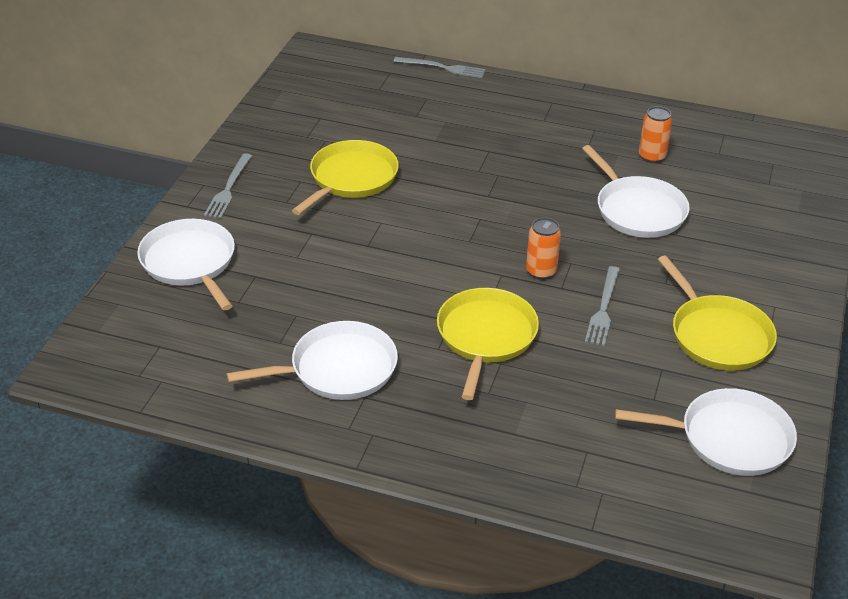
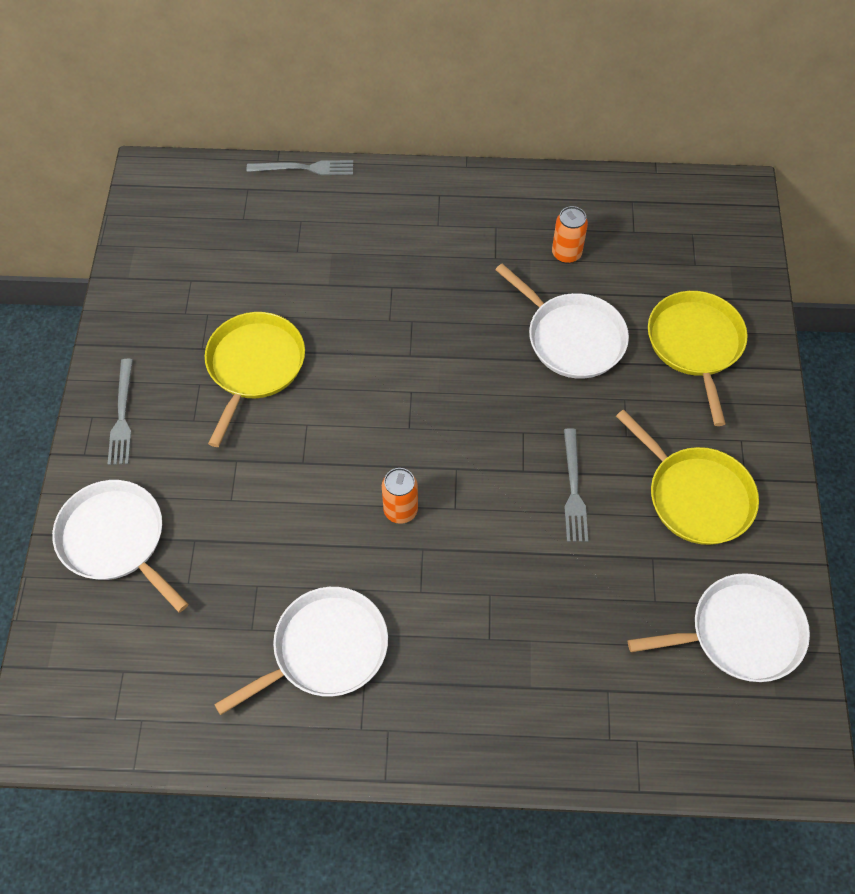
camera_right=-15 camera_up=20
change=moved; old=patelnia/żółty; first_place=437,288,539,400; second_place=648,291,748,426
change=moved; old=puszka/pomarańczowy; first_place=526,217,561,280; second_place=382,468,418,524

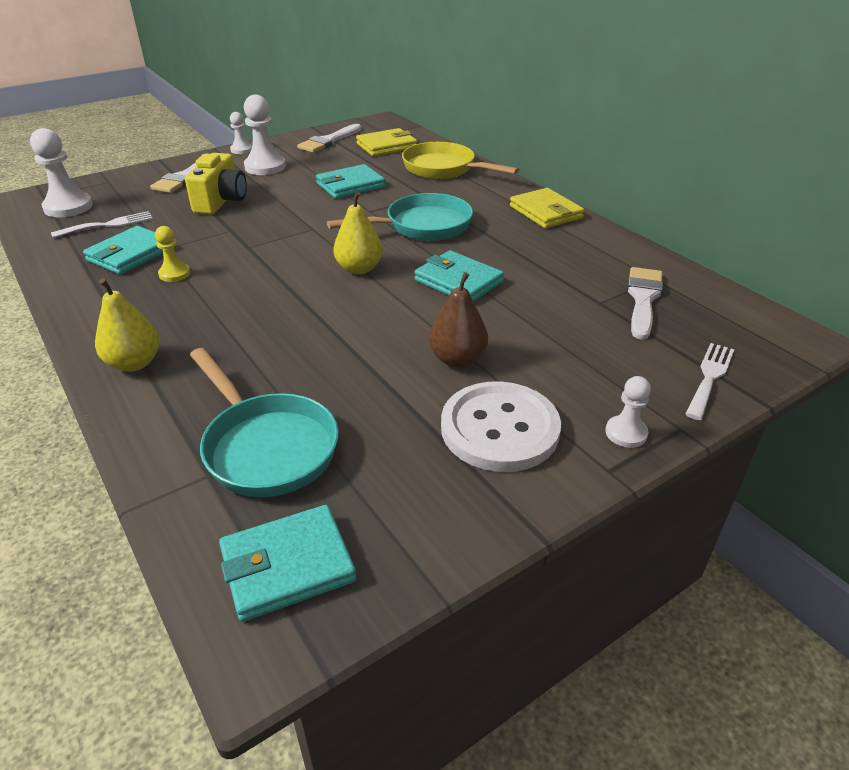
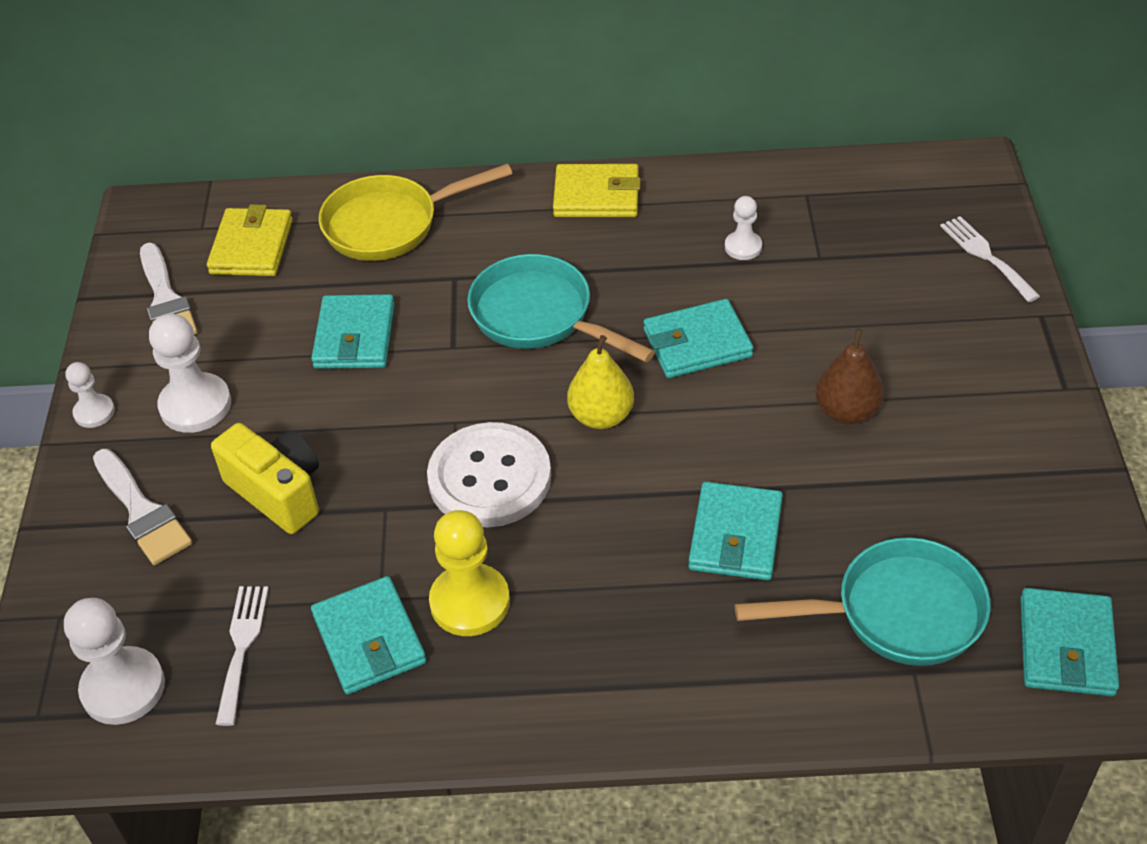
camera_right=-55 camera_up=10
change=removed; old=gruszka/żółty; first_place=95,278,159,372
change=resized; old=pionek/żółty; first_place=155,226,190,282; second_place=429,510,510,636; factor=1.77
change=turned; old=patelnia/turkusowy; first_place=327,193,473,241; second_place=467,254,655,362; degrees=-60
change=moved; old=guzik/biały; first_place=441,382,561,472; second_place=427,422,551,528
change=moved; old=pionek/biały; first_place=605,376,651,448; second_place=725,196,762,260
change=removed; old=pędzel/biały; first_place=627,267,663,340
change=added; new=portfel/turkusowy; second_place=688,482,783,580

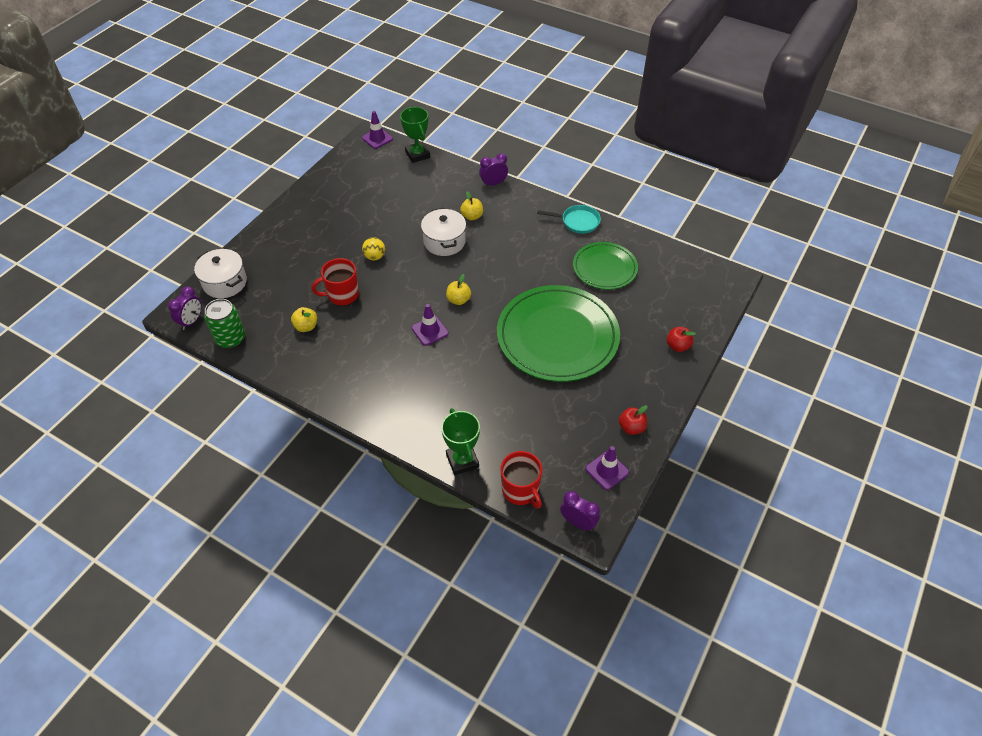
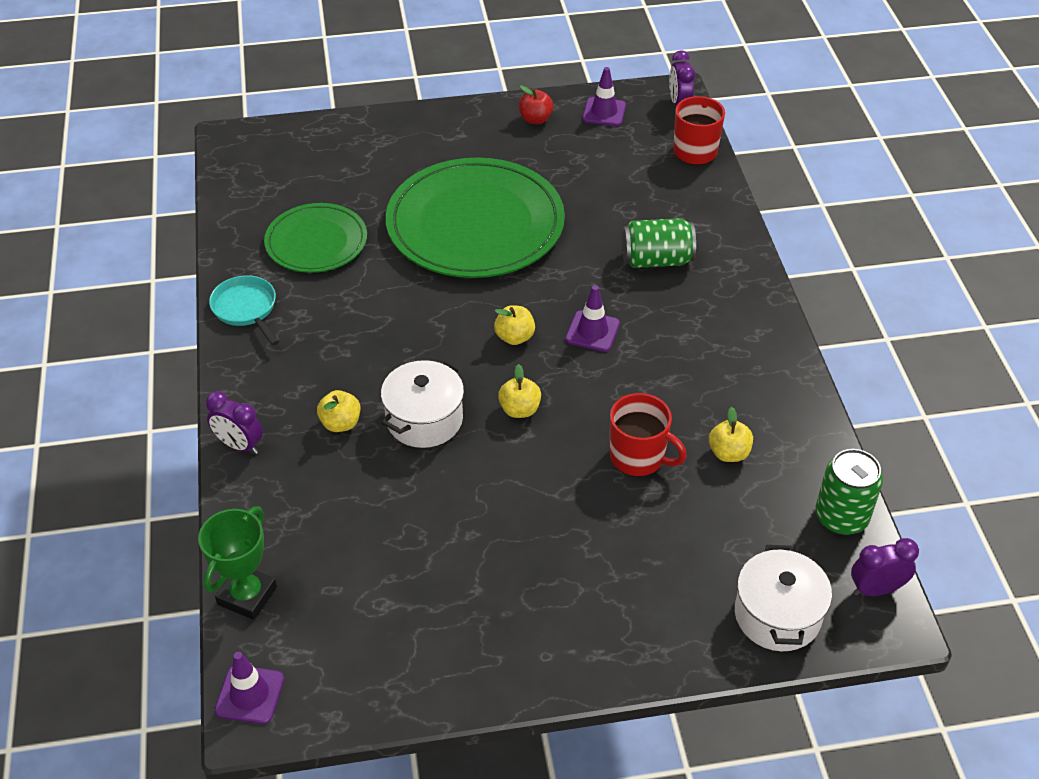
camera_right=-130 camera_up=-5
change=removed; old=piłka/żółty; first_place=362,237,385,260
change=removed; old=puchar/zielony; first_place=441,408,480,475
change=removed; old=jabłko/czerwony; first_place=667,327,696,352
change=added; new=jabłko/żółty; second_place=498,364,541,418
change=added; new=puszka/zielony; second_place=622,218,696,268

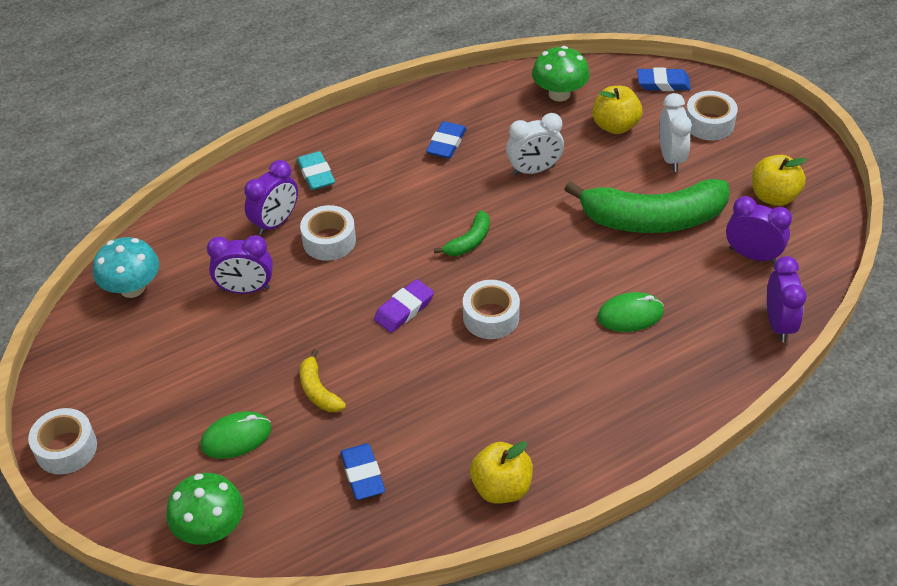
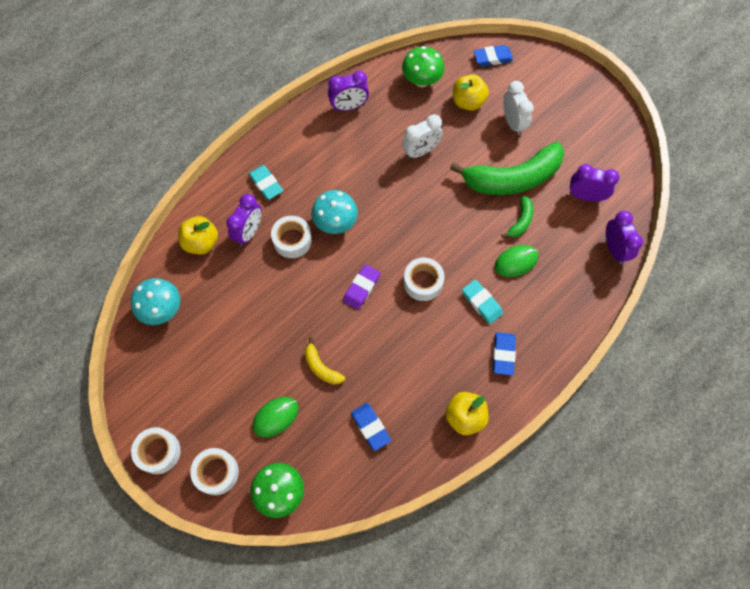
camera_right=-15 camera_up=20
change=moved; old=budzik/fioletowy; first_place=207,235,273,294; second_place=328,71,369,111
change=moved; old=gumka do mazania/niebieski; first_place=426,121,467,158; second_place=493,332,516,375
change=moved; old=banan/zielony; first_place=434,210,490,256; second_place=501,196,533,238
change=moved; old=taśma klejąca/biały; first_place=686,91,738,141; second_place=190,448,239,495
change=moved; old=jabłko/żółty; first_place=752,155,807,206; second_place=178,216,218,254
change=added; new=grzyb/turkusowy; second_place=312,190,358,234
change=added; new=gumka do mazania/turkusowy; second_place=462,279,503,324

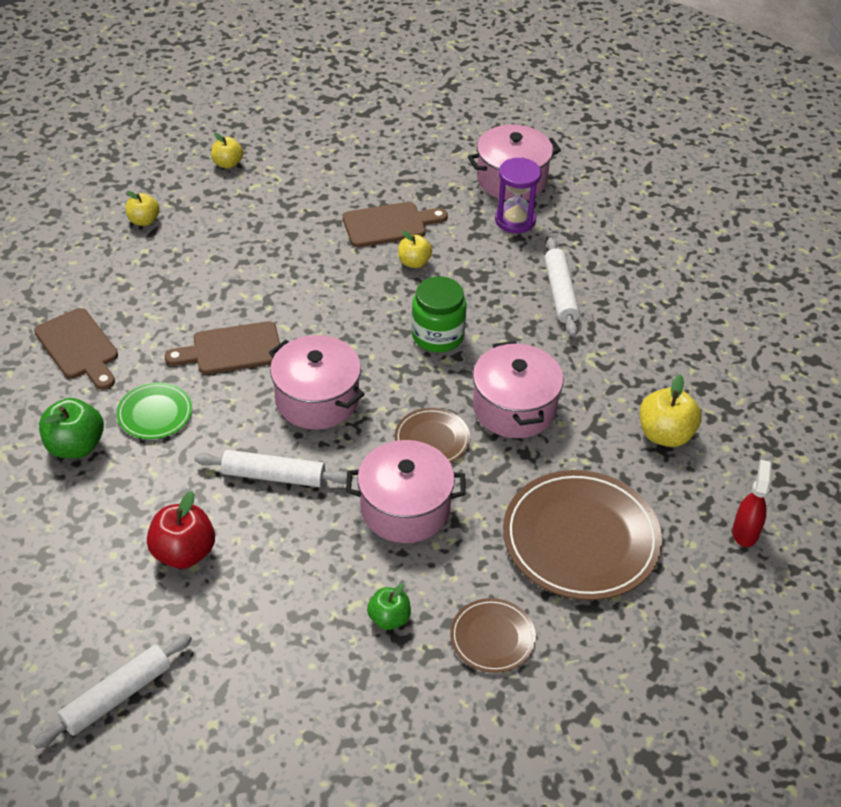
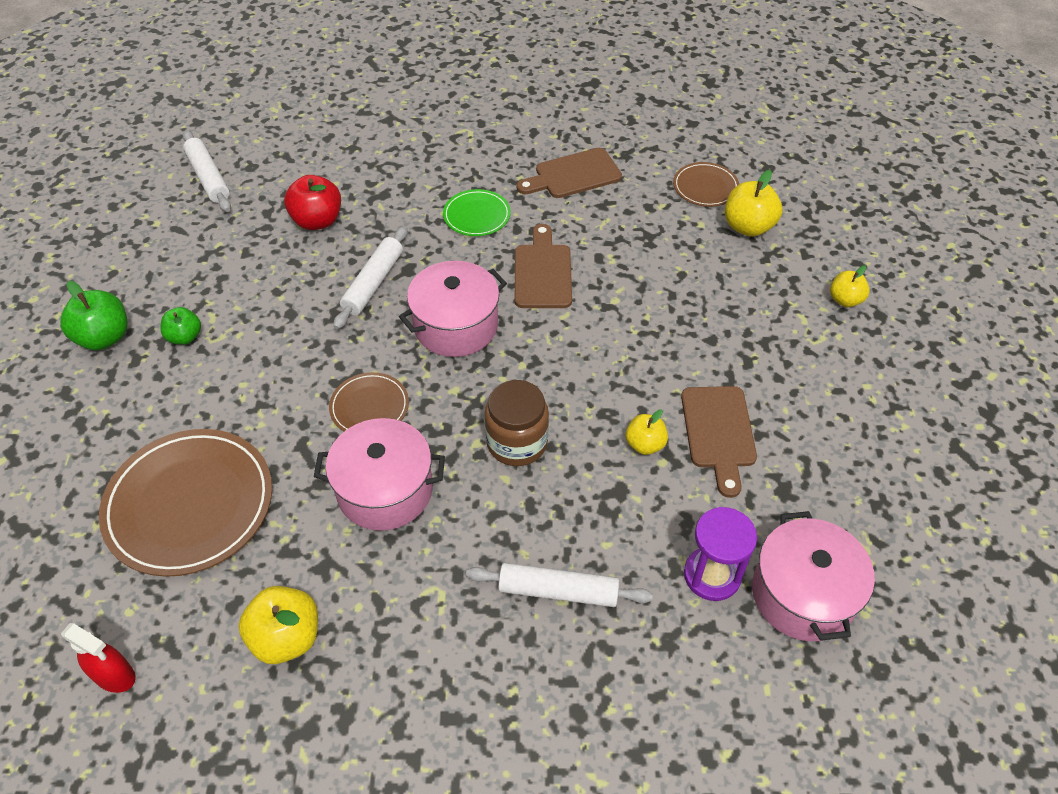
camera_right=105 camera_up=5
change=moved; old=jabłko/zielony; first_place=39,398,104,458; second_place=60,281,128,350
change=resized; old=jabłko/żółty; first_place=126,191,160,226; second_place=725,170,783,237; factor=1.59
change=removed; old=garnek/różowy; first_place=346,440,466,543
change=recoloured; old=słoik/zielony; new=słoik/brązowy; first_place=411,276,467,352; second_place=485,380,549,466
change=moved; old=talerz/brązowy; first_place=450,598,536,673; second_place=673,162,739,207

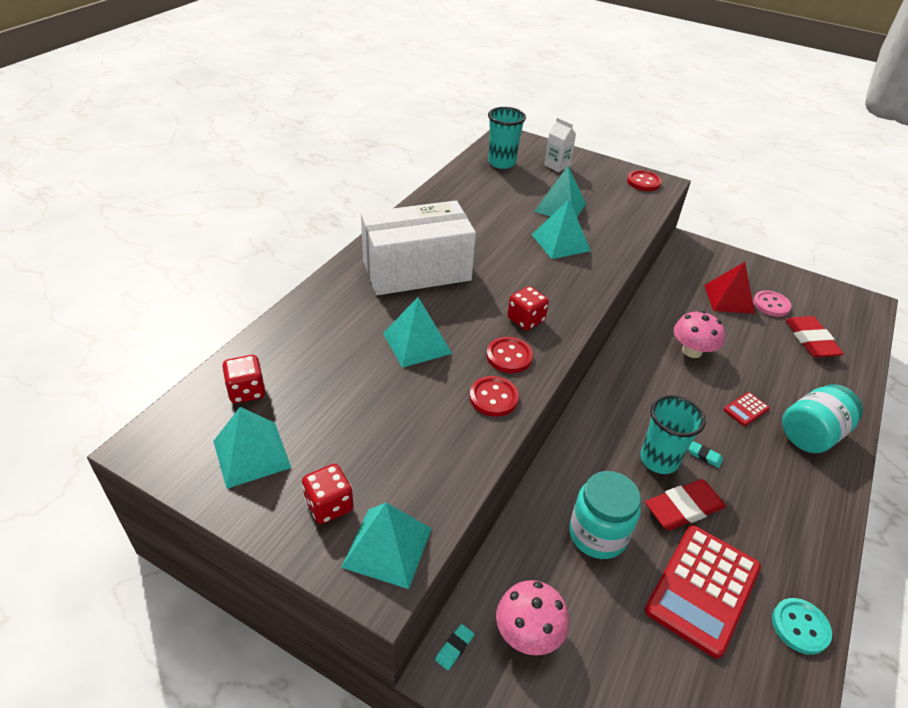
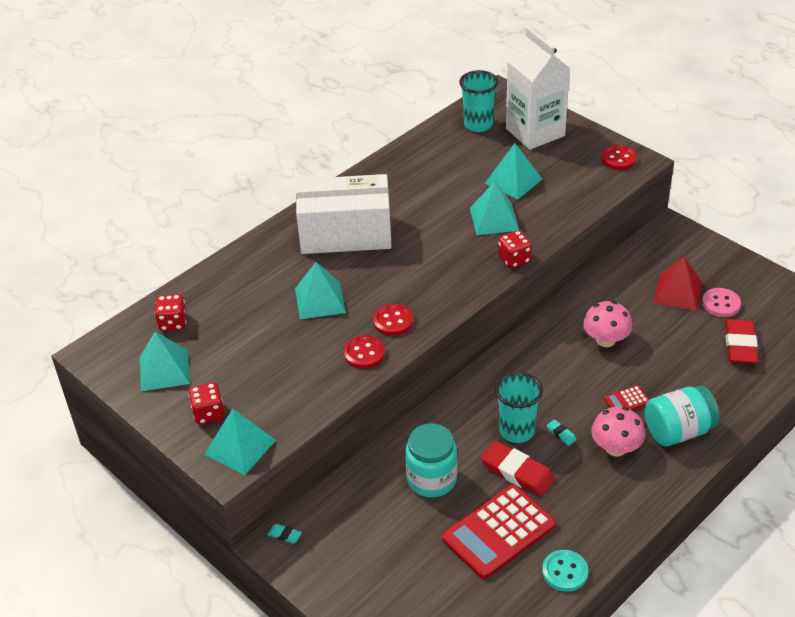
camera_right=20 camera_up=0
change=turned; old=gumka do mazania/turkusowy; first_place=435,624,474,670; second_place=268,524,302,543; degrees=60
change=moved; old=grzyb/różowy; first_place=496,580,569,656; second_place=591,407,645,456
change=moved; old=kostka do gry/czerwony; first_place=507,286,549,330; second_place=498,230,532,268
change=resized; old=karton mleka/biały; first_place=544,117,576,172; second_place=506,27,570,150; factor=2.2
change=turned; old=gumka do mazania/czerwony; first_place=645,479,726,530; second_place=480,441,555,497; degrees=45

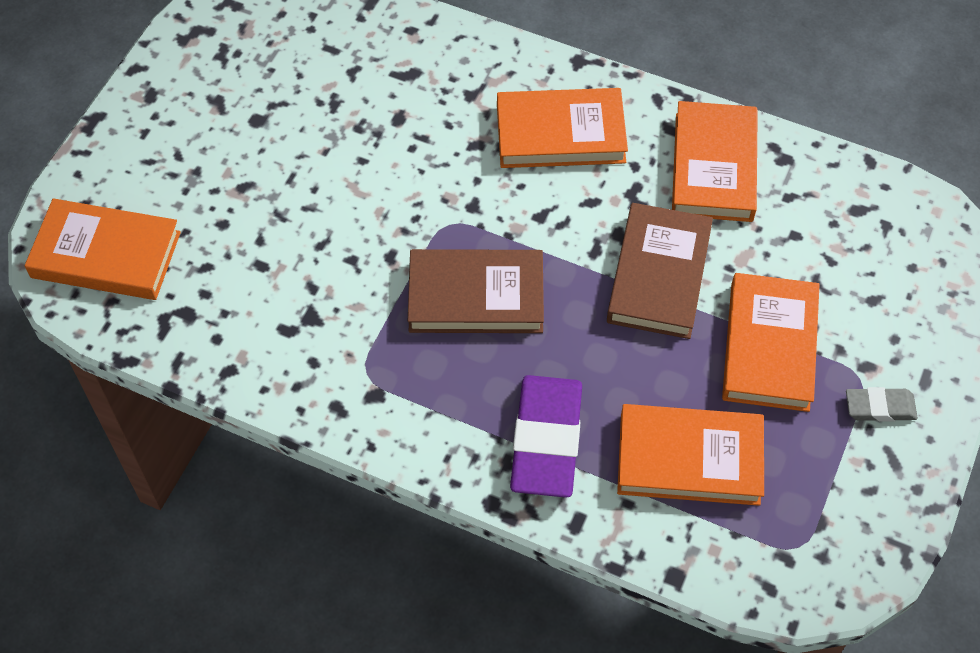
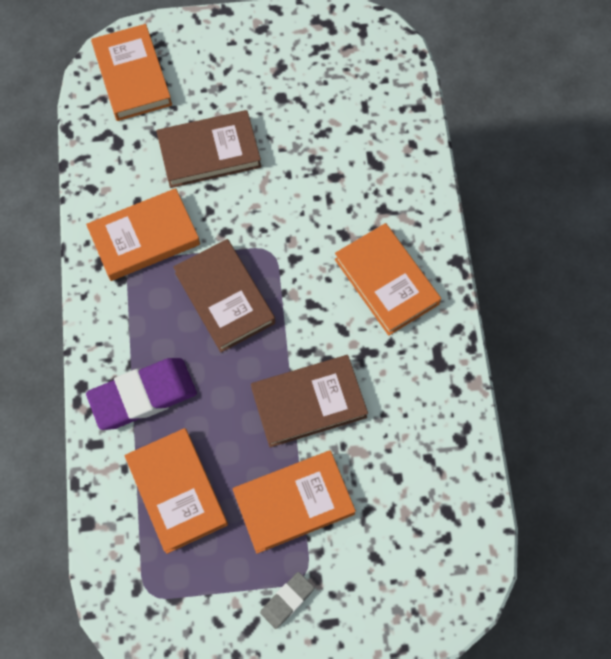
camera_right=60 camera_up=10
change=moved; old=książka/pomarańczowy; first_place=672,101,758,222; second_place=86,188,200,281
change=turned; old=gumka do mazania/szary; first_place=846,387,918,422; second_place=260,572,314,629; degrees=75
change=added; new=książka/brązowy; second_place=156,110,261,188

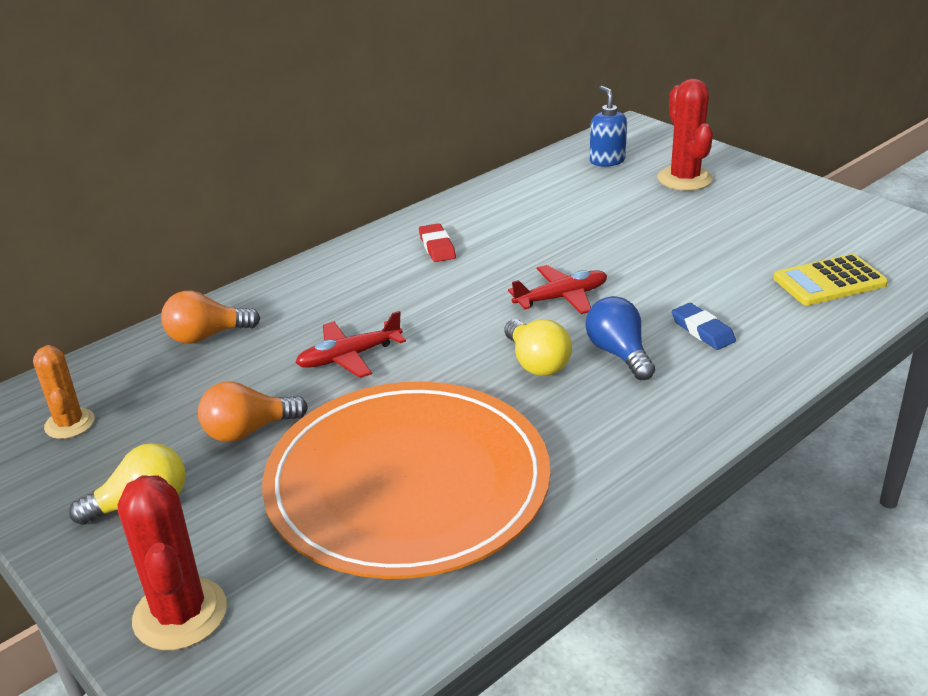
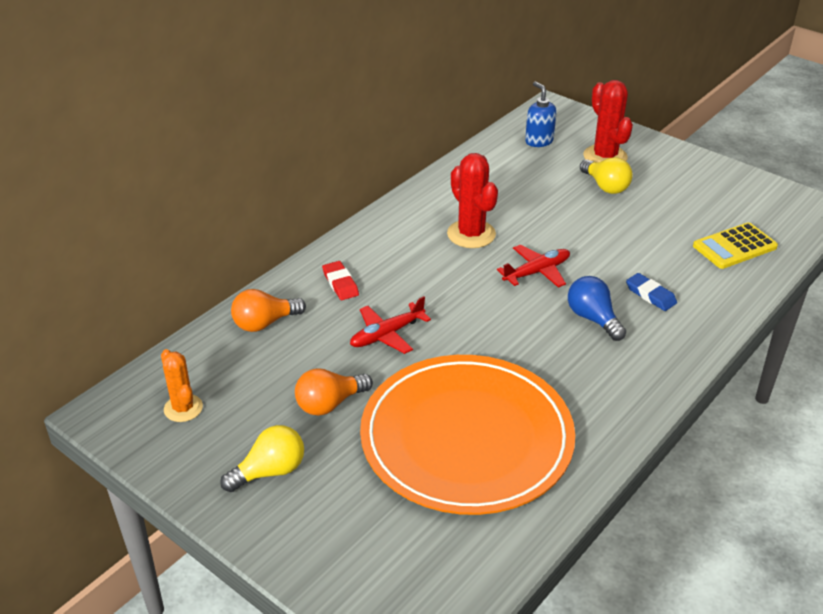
camera_right=-10 camera_up=5
change=moved; old=kaktus/czerwony; first_place=117,475,227,650; second_place=447,153,498,248
change=moved; old=gumka do mazania/czerwony; first_place=419,223,456,262; second_place=322,261,359,300
change=moved; old=żarówka/żółty; first_place=504,319,572,376; second_place=580,157,633,194

